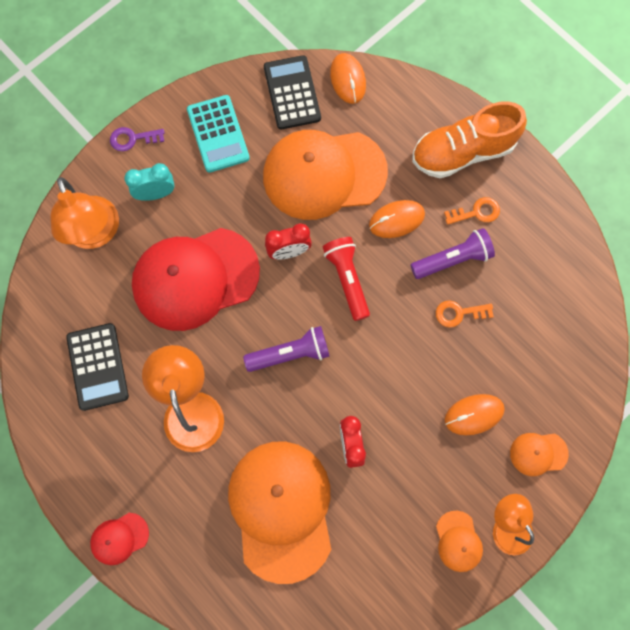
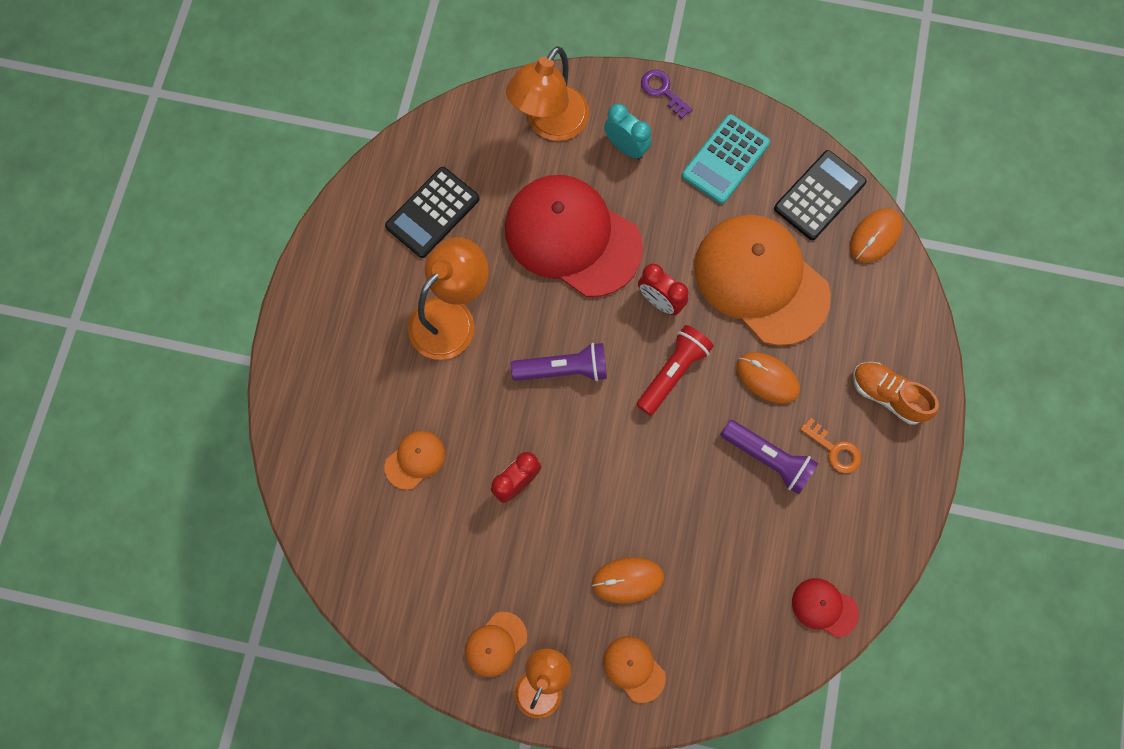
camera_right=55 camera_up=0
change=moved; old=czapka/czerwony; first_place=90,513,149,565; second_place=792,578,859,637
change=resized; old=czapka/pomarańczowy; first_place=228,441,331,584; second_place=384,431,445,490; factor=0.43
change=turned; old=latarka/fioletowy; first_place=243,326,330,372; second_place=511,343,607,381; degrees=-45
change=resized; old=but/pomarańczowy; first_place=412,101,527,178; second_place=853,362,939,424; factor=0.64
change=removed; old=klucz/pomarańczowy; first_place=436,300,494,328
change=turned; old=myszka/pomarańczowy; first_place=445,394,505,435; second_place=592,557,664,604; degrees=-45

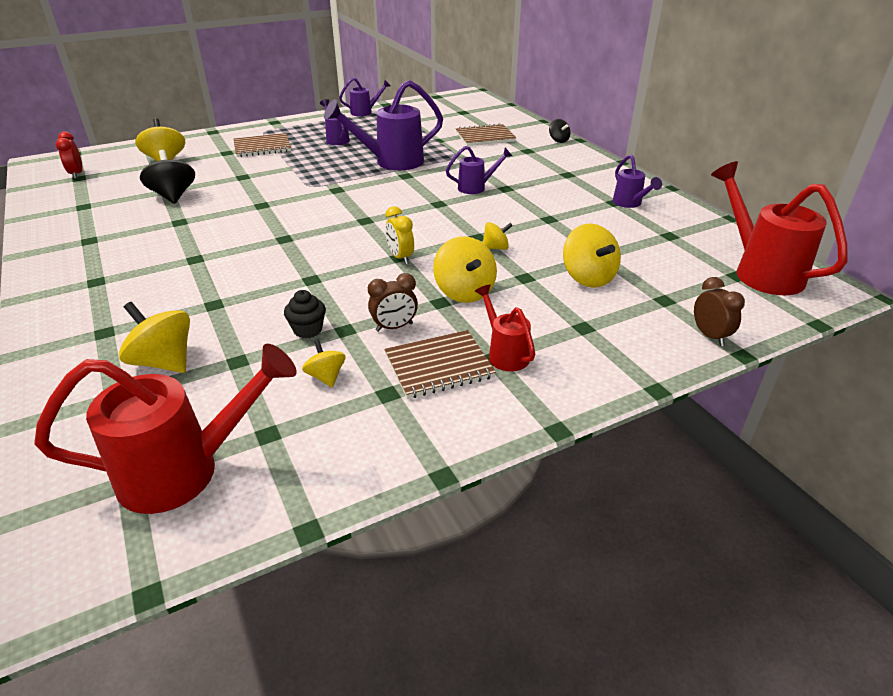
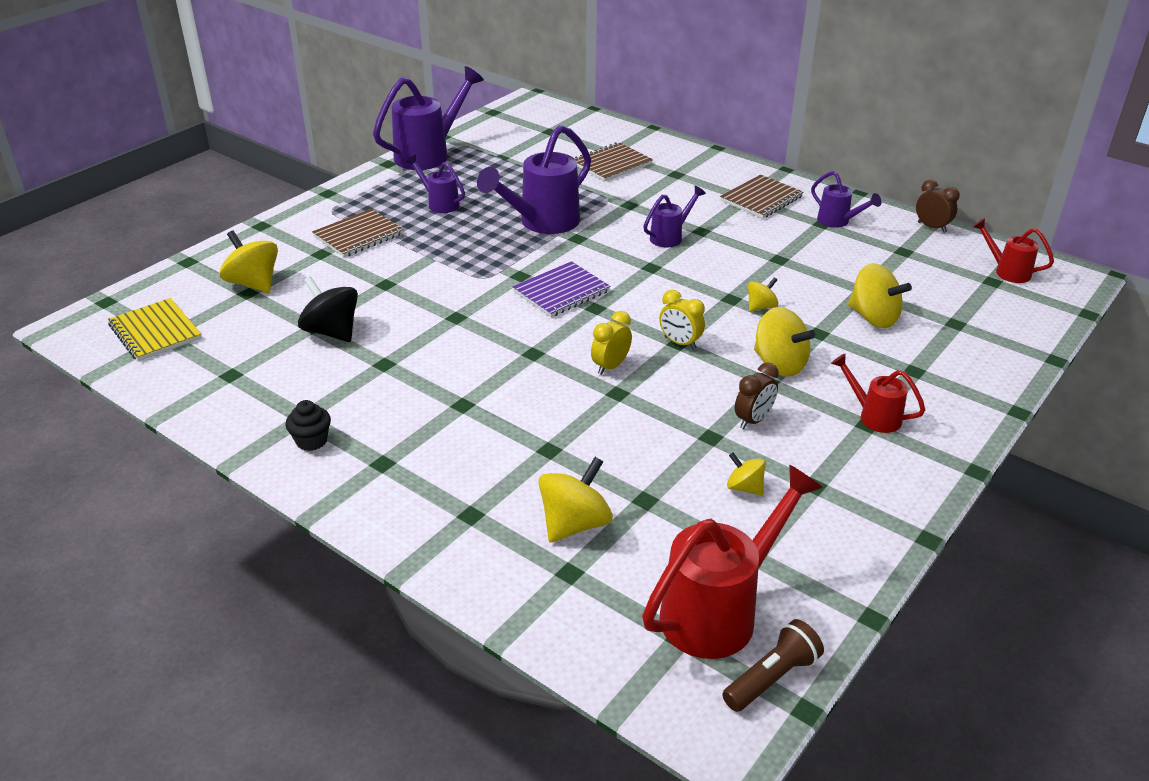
camera_right=-25 camera_up=0
change=replaced; old=budzik/czerwony; new=zeszyt/żółty; first_place=56,131,82,179; second_place=108,298,201,361
change=turned; old=bączek/żółty; first_place=119,302,190,373; second_place=538,457,613,542; degrees=120
change=moved; old=muffinka/czarny; first_place=284,290,326,338; second_place=286,400,331,451
change=resized; old=konewka/fioletowy; first_place=339,78,390,116; second_place=373,66,484,170; factor=1.88
change=moved; old=zeszyt/brązowy; first_place=384,330,496,399; second_place=720,174,803,219
change=removed; old=bączek/czarny; first_place=549,119,571,143
change=moved; old=budzik/brązowy; first_place=694,277,745,346; second_place=916,179,960,233
change=resized; old=konewka/czerwony; first_place=711,161,848,295; second_place=972,218,1054,283; factor=0.53
change=added; new=zeszyt/fioletowy; second_place=513,261,611,317
change=added; new=budzik/żółty; second_place=591,311,632,375
change=added; new=latarka/brązowy; second_place=722,619,824,712

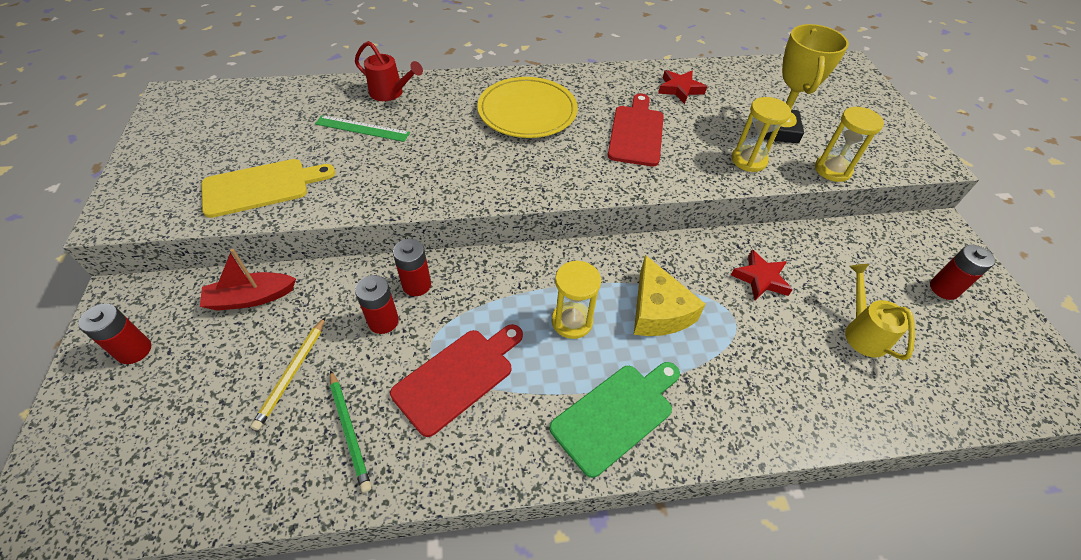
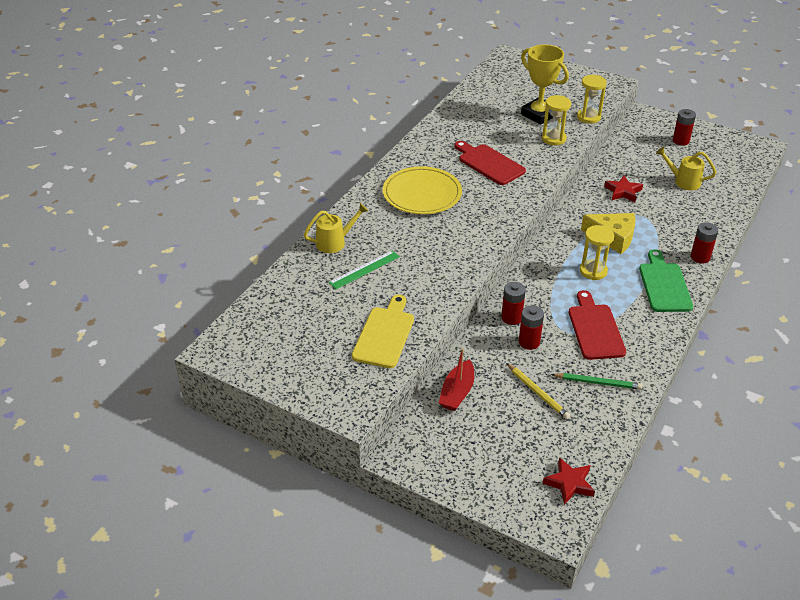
camera_right=-50 camera_up=-10
change=moved; old=bateria/czerwony; first_place=78,304,151,364; second_place=691,222,718,264
change=recoloured; old=konewka/czerwony; new=konewka/żółty; first_place=355,41,423,101; second_place=304,203,368,253
change=moved; old=gwiazda/czerwony; first_place=658,70,707,104; second_place=543,457,595,505

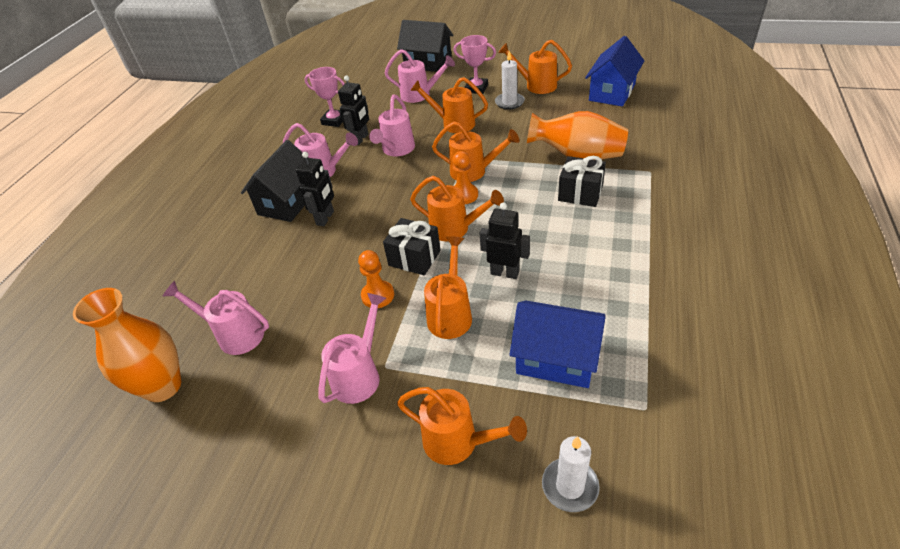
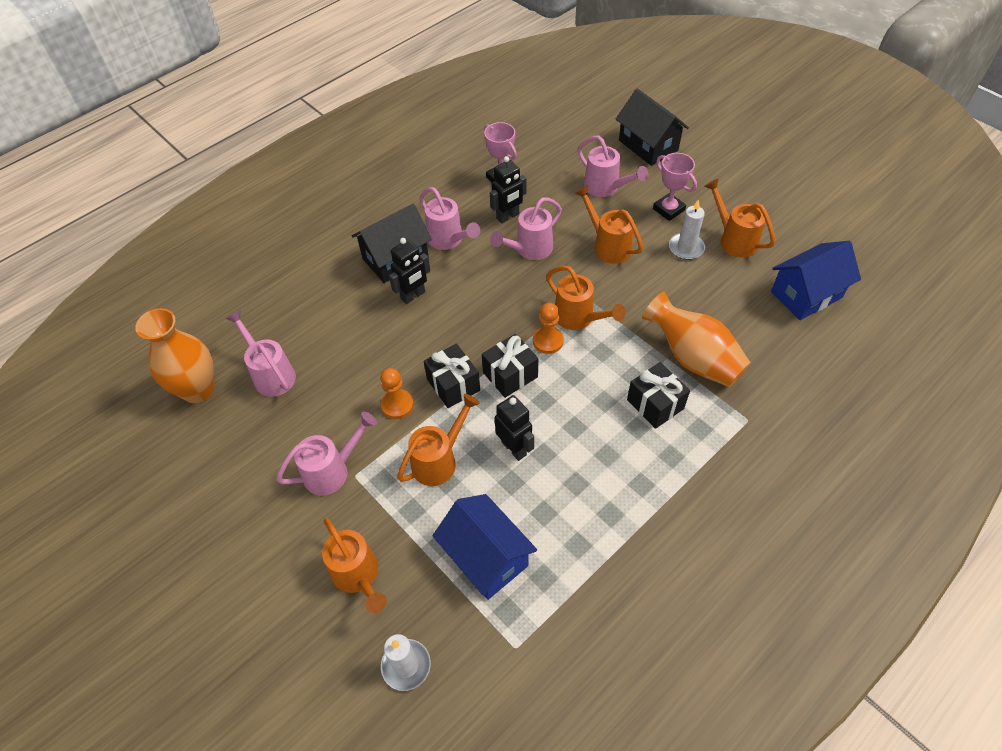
camera_right=30 camera_up=10
change=replaced; old=konewka/pomarańczowy; new=prezent/czarny; first_place=410,176,504,241; second_place=482,334,538,398

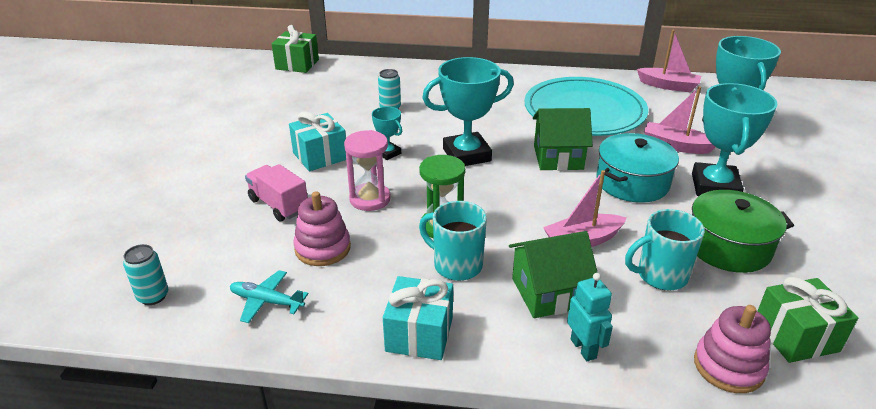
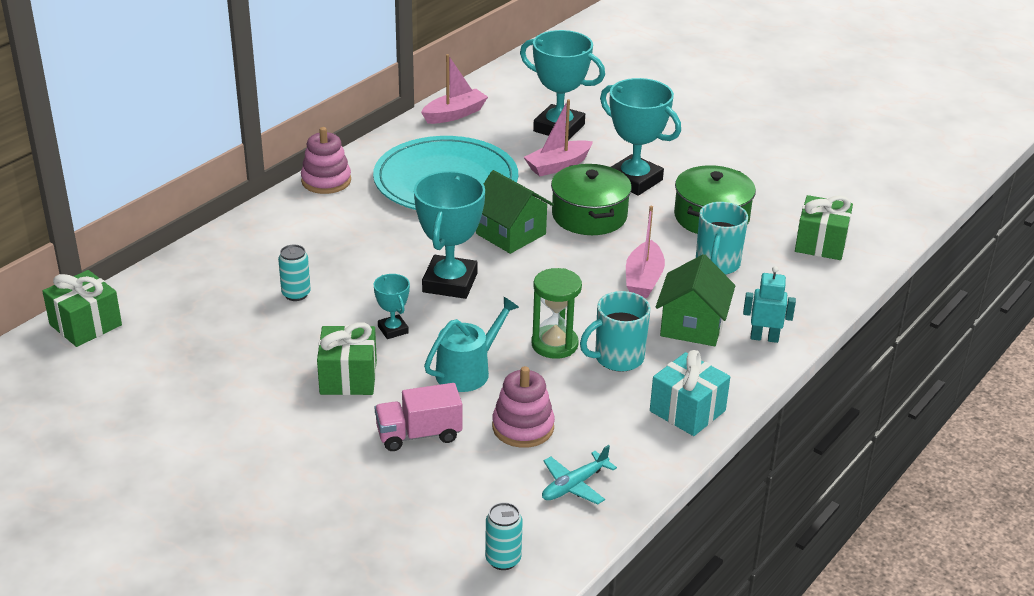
camera_right=-60 camera_up=0
change=recoloured; old=prezent/turkusowy; new=prezent/zielony; first_place=289,112,346,171; second_place=317,322,377,395
change=replaced; old=klepsydra/różowy; new=konewka/turkusowy; first_place=344,130,391,211; second_place=424,297,519,392
change=turned; old=puchar/turkusowy; first_place=372,107,402,160; second_place=374,274,410,339; degrees=75
change=turned; old=domek/zielony; first_place=533,108,593,171; second_place=476,170,554,254; degrees=-75
change=recoloured; old=garnek/turkusowy; new=garnek/zielony; first_place=596,133,679,203; second_place=551,164,632,235
change=moved; old=zabawka nakładanka/różowy; first_place=694,305,771,393; second_place=301,127,351,194

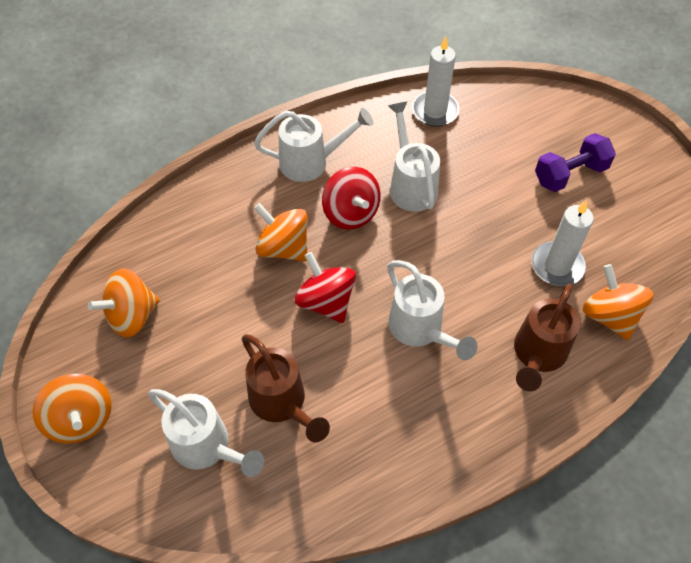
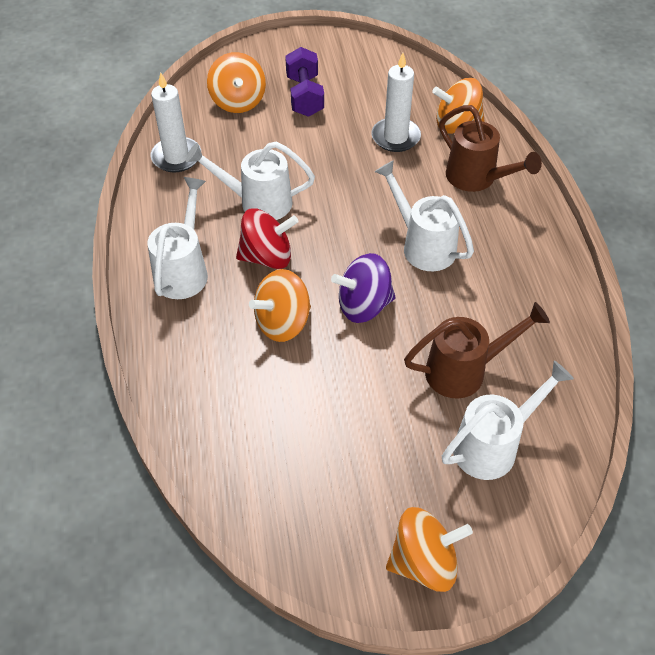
camera_right=-70 camera_up=-5
change=moved; old=bączek/pomarańczowy; first_place=88,269,160,337; second_place=207,52,266,113
change=recoloured; old=bączek/czerwony; new=bączek/fioletowy; first_place=295,252,356,323; second_place=331,253,396,323
change=turned; old=konewka/biały; first_place=387,260,478,360; second_place=374,160,474,271; degrees=-120

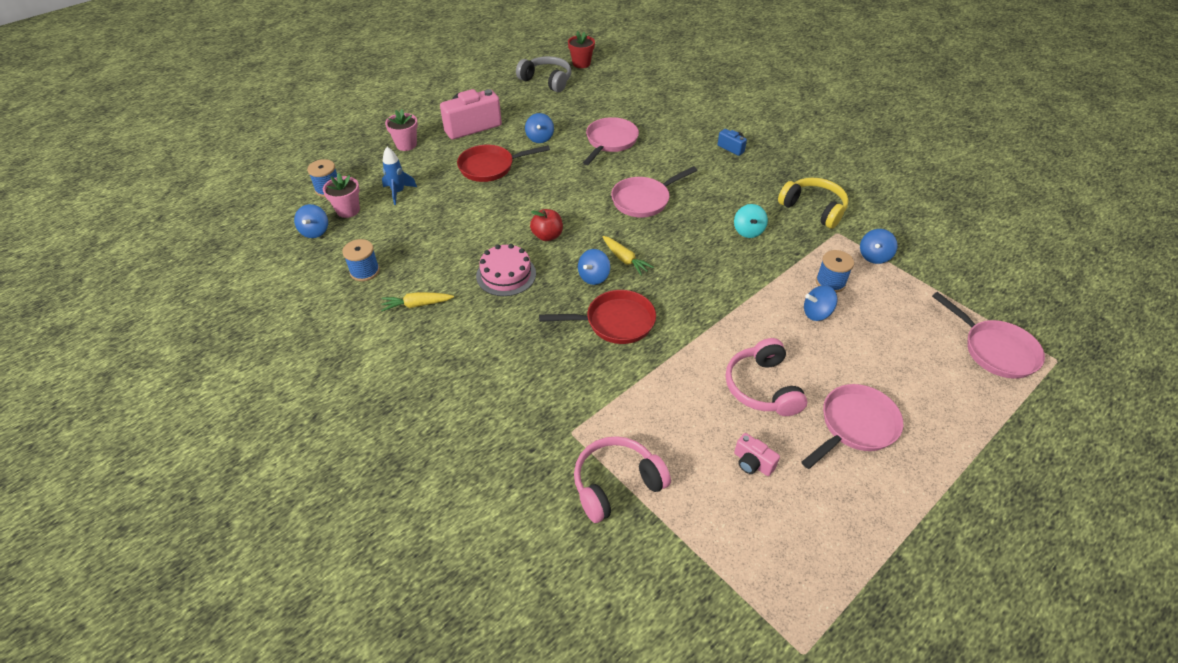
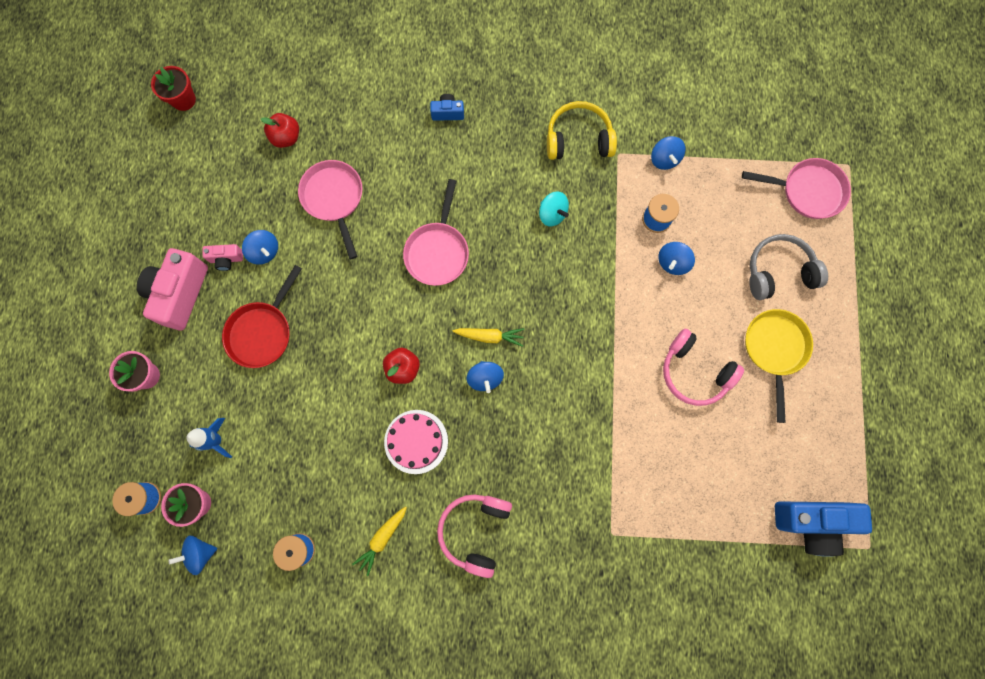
camera_right=-45 camera_up=30
change=turned; old=bączek/niebieski; first_place=294,204,328,238; second_place=168,536,217,575; degrees=120
change=moved; old=słuchawki/szary; first_place=516,56,571,92; second_place=749,234,828,300
change=removed; old=patelnia/czerwony; first_place=539,290,656,344
change=moved; old=słuchawki/różowy; first_place=574,436,671,523; second_place=437,494,512,578
change=moved; old=aparat fotograficzny/różowy; first_place=734,433,780,476; second_place=202,244,243,271
change=recoloured; old=patelnia/różowy; new=patelnia/żółty; first_place=801,384,903,469; second_place=745,309,813,423
change=added; new=jabłko/czerwony; second_place=261,113,299,148
change=added; new=aparat fotograficzny/niebieski; second_place=775,501,872,557

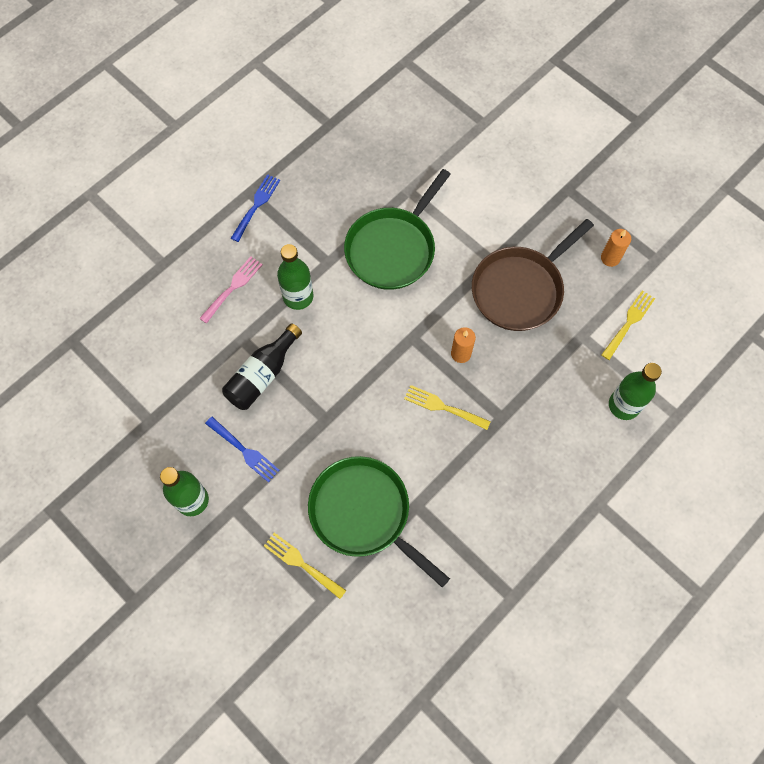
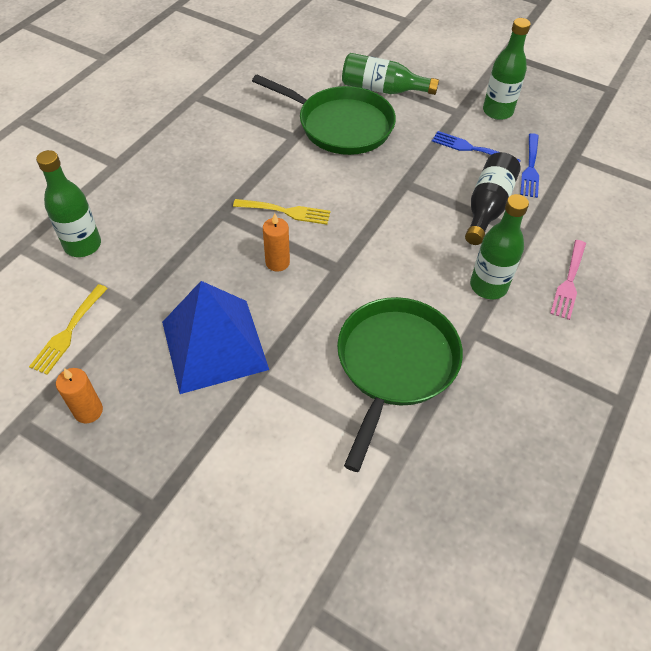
camera_right=165 camera_up=-15
change=moved; old=widelec/niebieski; first_place=231,174,280,242; second_place=520,133,539,198
change=replaced; old=widelec/żółty; new=butelka/zielony; first_place=264,533,347,599; second_place=342,53,439,95
change=replaced; old=patelnia/brązowy; new=piramida/niebieski; first_place=472,219,594,331; second_place=162,281,269,394

